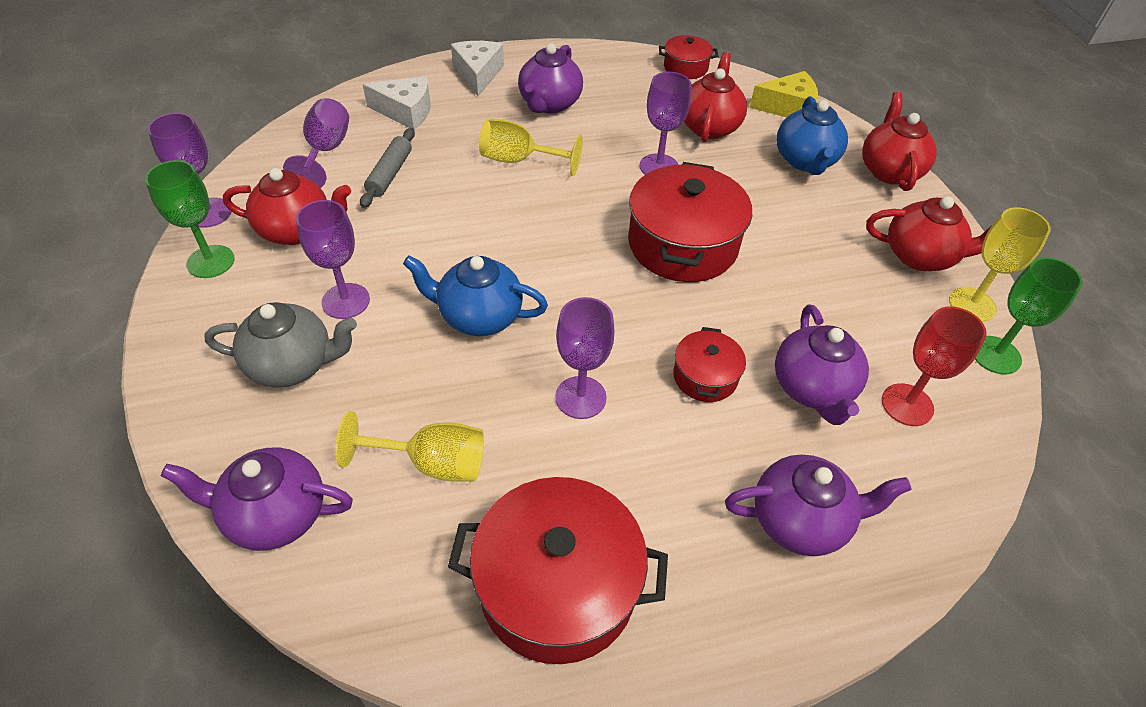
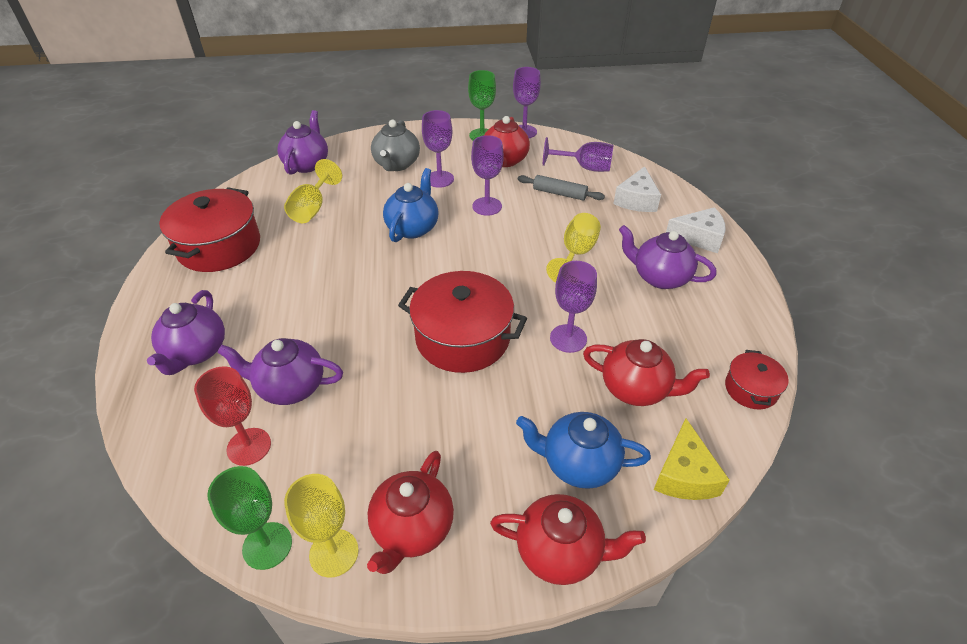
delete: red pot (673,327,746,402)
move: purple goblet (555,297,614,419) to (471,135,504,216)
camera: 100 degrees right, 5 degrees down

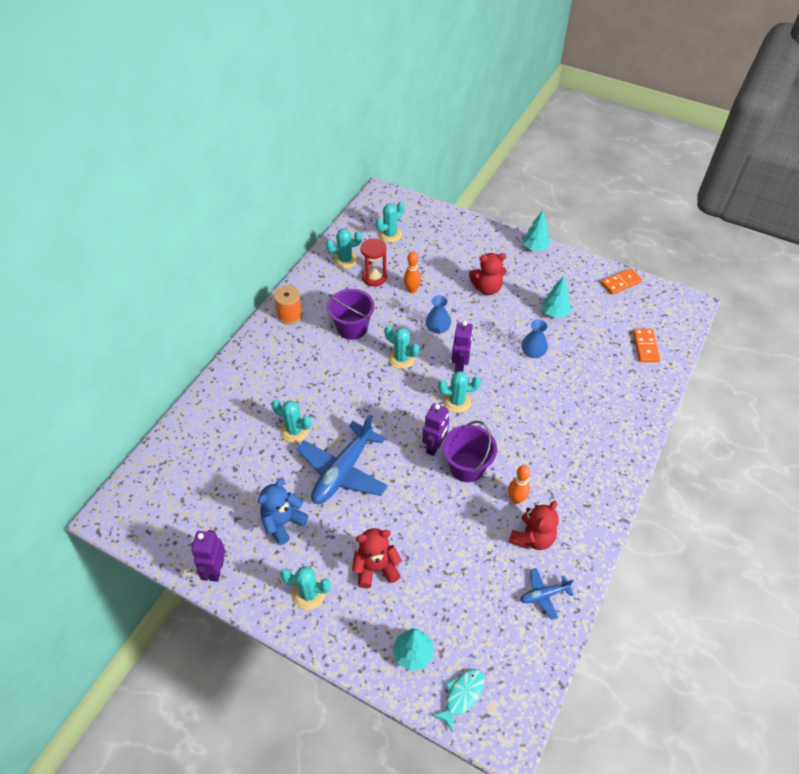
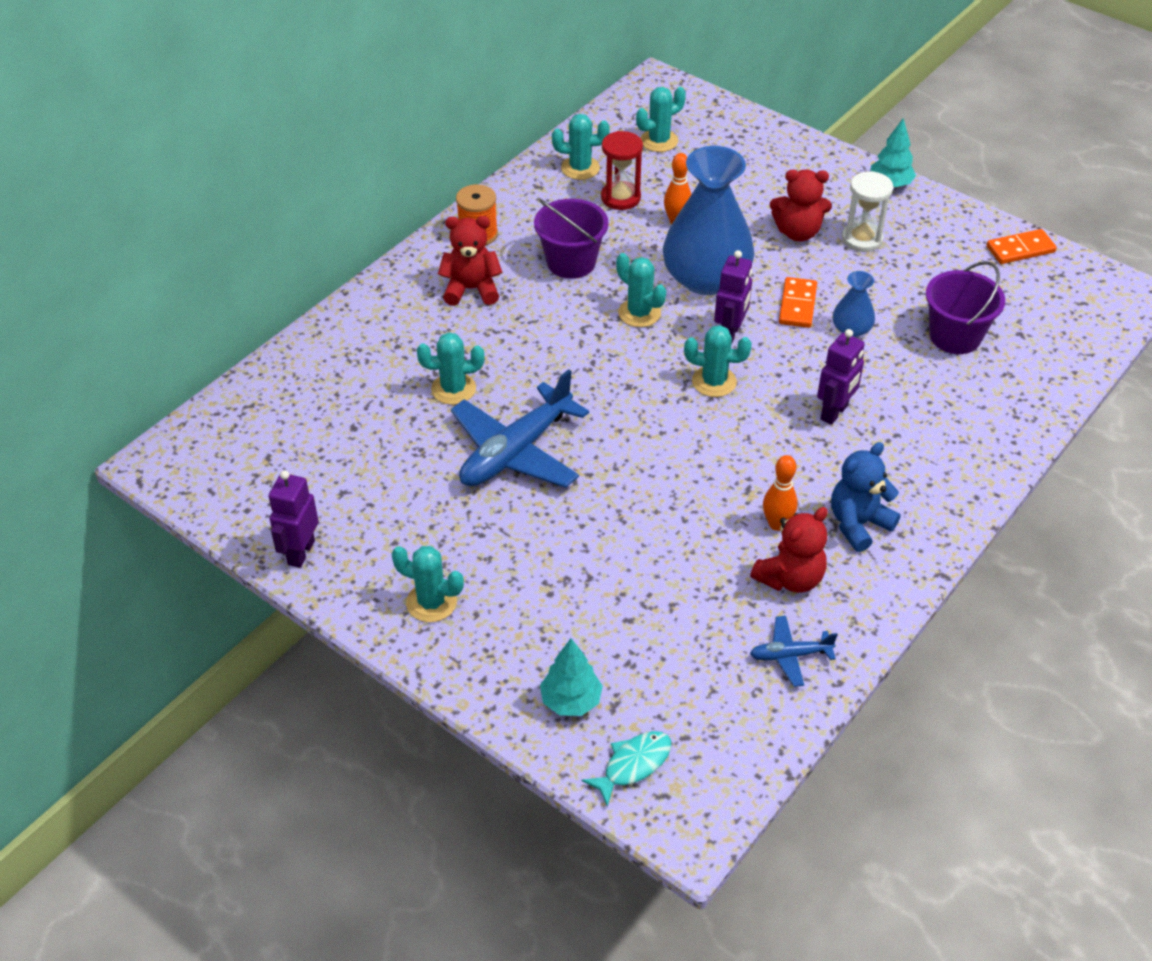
delete: turquoise tree (541,276,571,318)
insert: white hourglass (842,171,893,252)
move: orange domino (633,329,660,362) to (779,277,817,328); purple robot (422,403,449,456) to (817,329,864,425); purple bucket (443,421,497,482) to (926,261,1005,354); blue teddy bear (258,479,309,545) to (831,442,901,552); red teddy bear (352,528,402,588) to (438,216,503,306)
rotate: turquoise cactus (271,399,311,443) = (417,332,485,405) 45 degrees counterclockwise
resize: blue vase (426,295,451,334) = (663,146,754,295) x2.22
camera: 10 degrees right, 5 degrees down

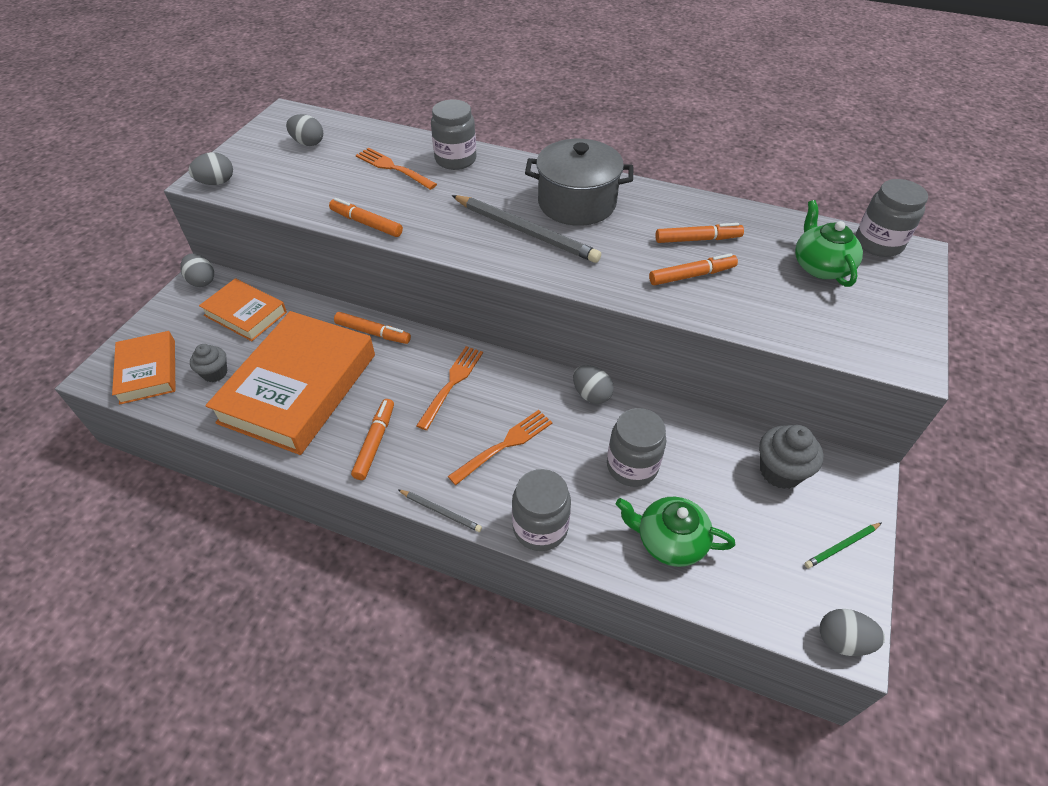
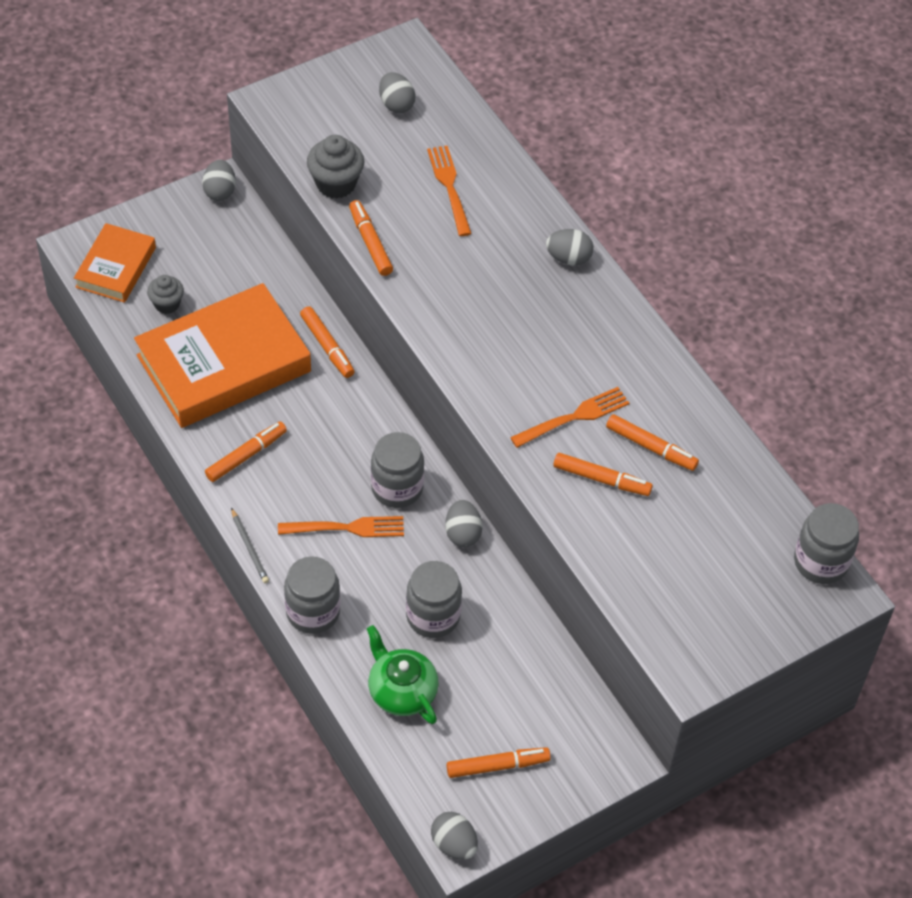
delete: grey pot (525,139,633,226); grey pencil (451,195,601,263); green teapot (795,200,863,287); orange book (199,278,287,341); green pencil (805,522,882,568)
insert: orange marker (447,747,551,778)
move: grey jar (431,100,476,170) to (371,432,424,508); grey egg (188,152,233,185) to (546,229,594,266); orange fork (416,346,483,430) to (510,387,630,448); grey cupcake (759,425,823,489) to (307,135,364,199)
camera: 35 degrees right, 5 degrees up

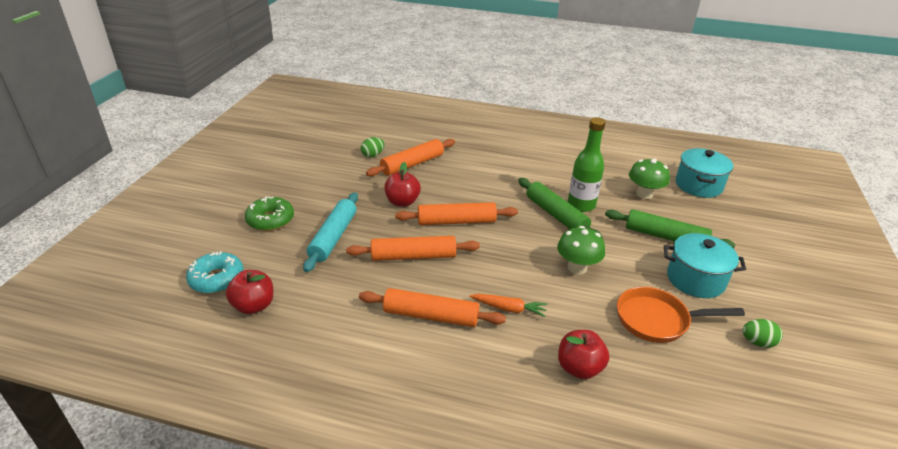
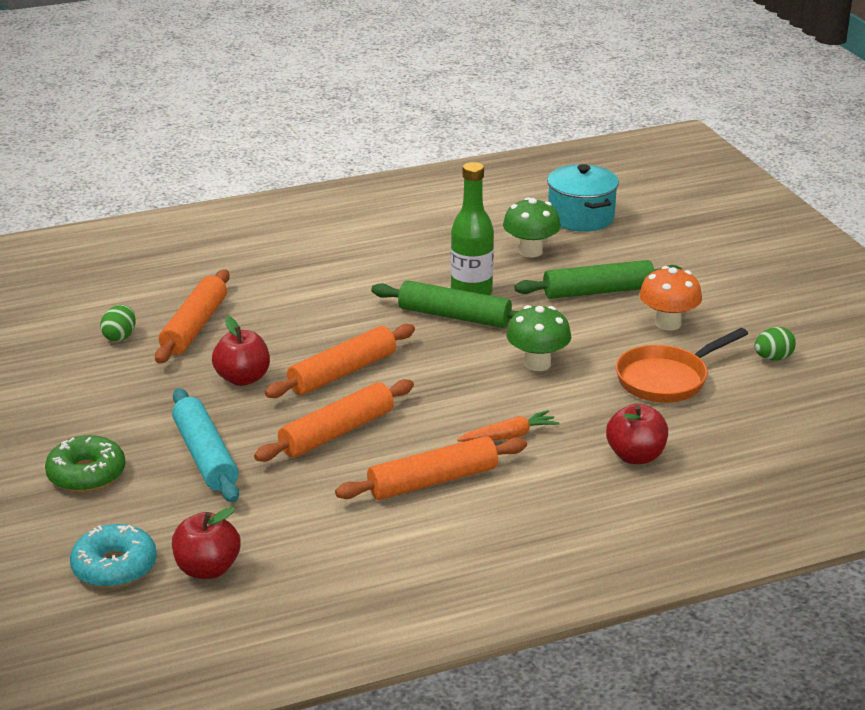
replace: turquoise pot (664,233,746,298) to orange mushroom (639,266,702,331)
camera: 35 degrees left, 5 degrees down

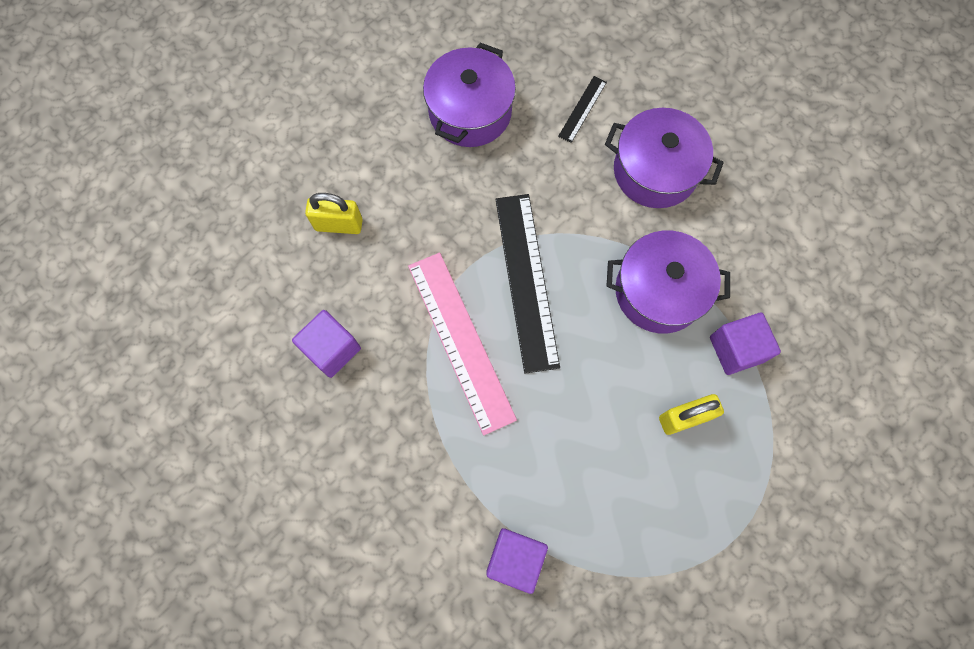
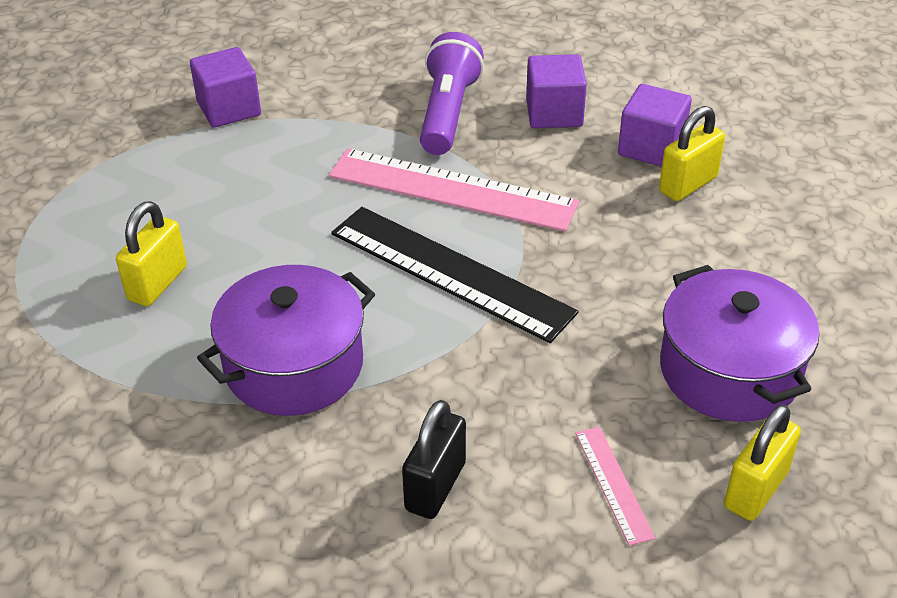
insert: purple flashlight (420,32,484,155); yellow padlock (724,404,801,521)
move: purple cube (710,312,781,375) to (618,84,692,167)
replace: purple pot (605,108,724,208) to black padlock (402,400,466,519)
recolor: black ruler (558,76,607,143) to pink ruler (575,427,655,546)
camera: 135 degrees right, 30 degrees down

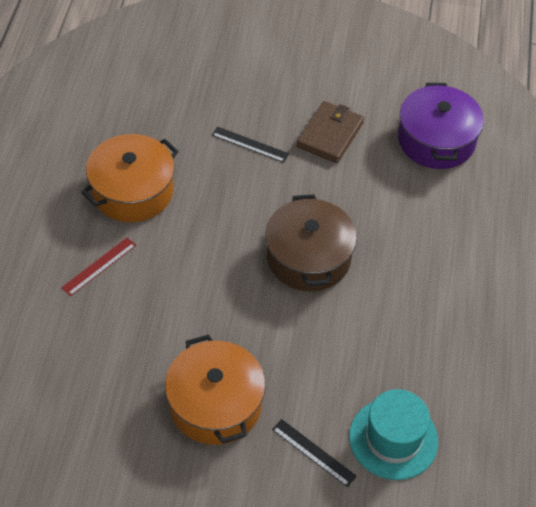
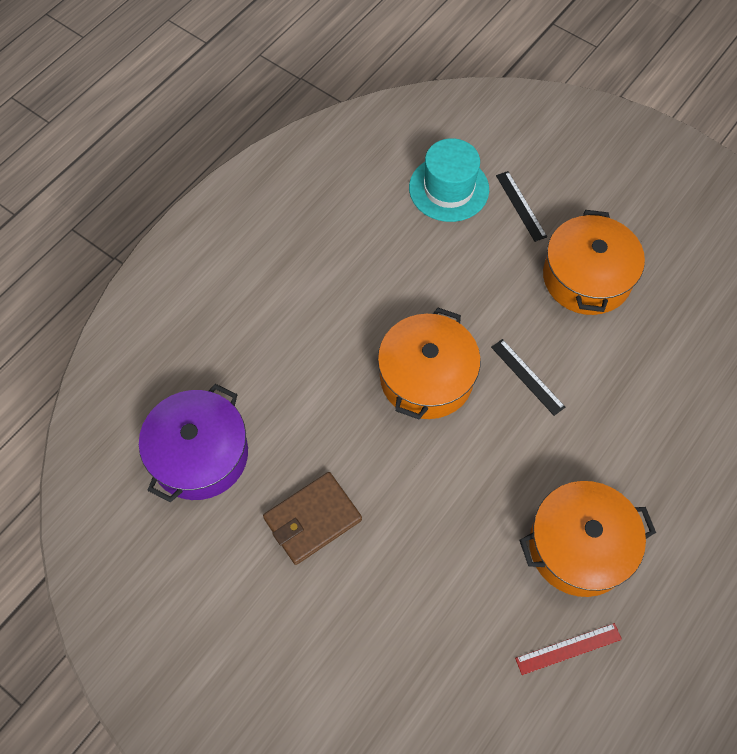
move: black ruler (212,126,289,163) to (491,339,565,416); red ruler (61,238,136,296) to (515,623,622,675)
recolor: brown pot (265,194,357,291) to orange pot (378,308,481,419)
camera: 150 degrees left, 10 degrees up

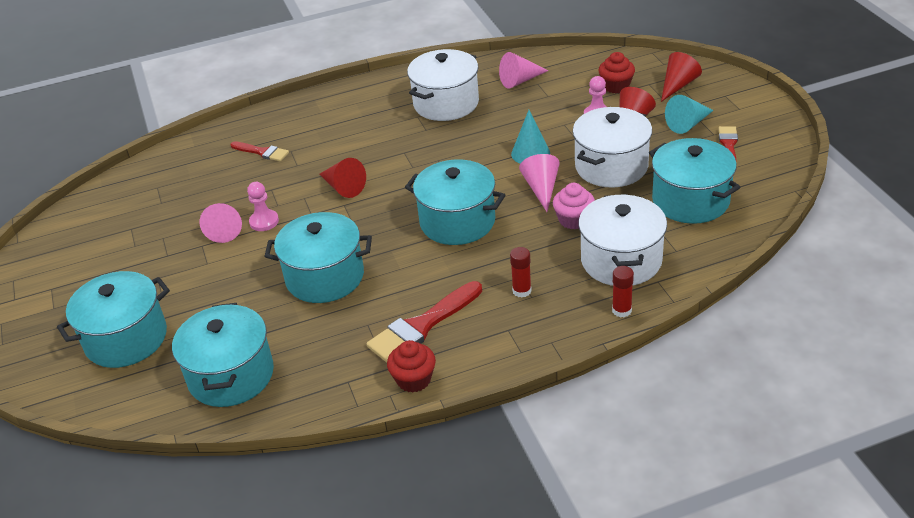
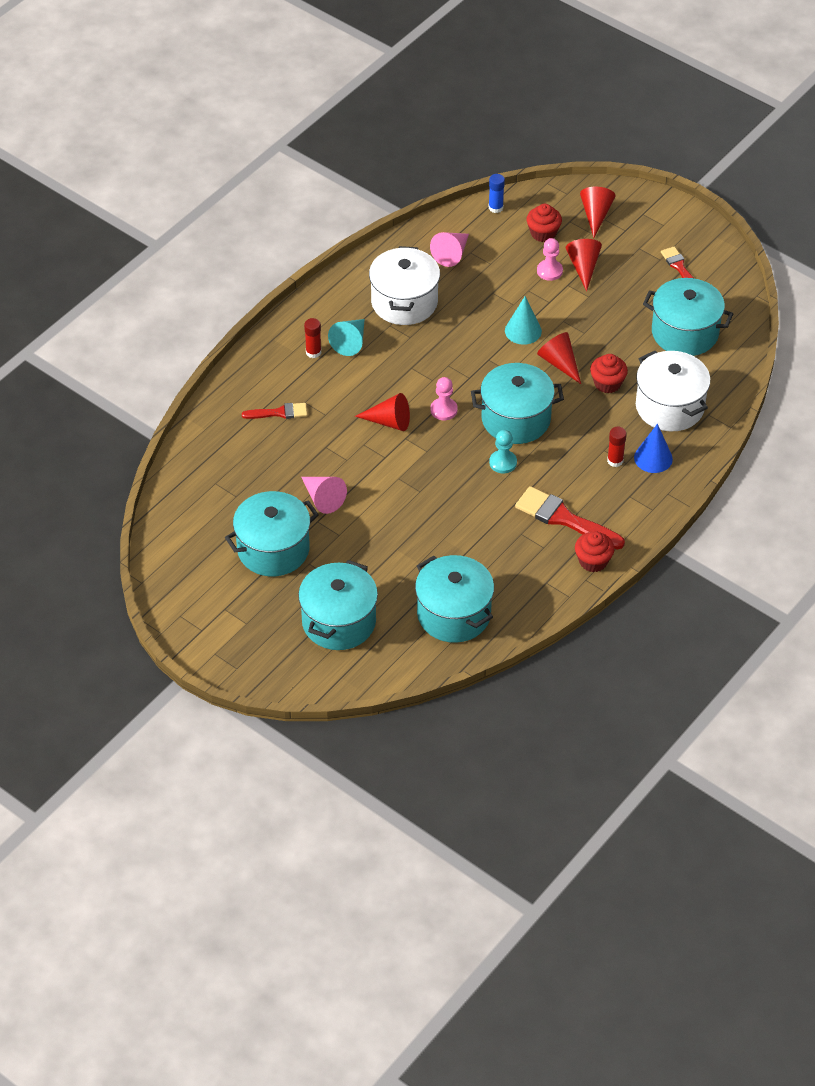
delete: white pot (573,107,652,188)
insert: blue glue stick (489,174,505,213); blue cone (634,424,673,473); turquoise pawn (489,430,517,473)
move: turquoise cone (665,95,714,134) to (328,319,365,356); pink pawn (247,182,279,231) to (431,377,458,420); turquoise pot (264,212,372,303) to (225,491,319,577); red glue stick (612,266,634,318) to (304,318,321,358)
recolor: pink cone (519,154,560,212) to red cone (537,332,581,384); pink cupcake (553,183,595,229) to red cupcake (590,354,628,393)
rotate: red brush (367,281,482,363) = (515,486,625,550) 105 degrees clockwise
camera: 35 degrees left, 10 degrees up

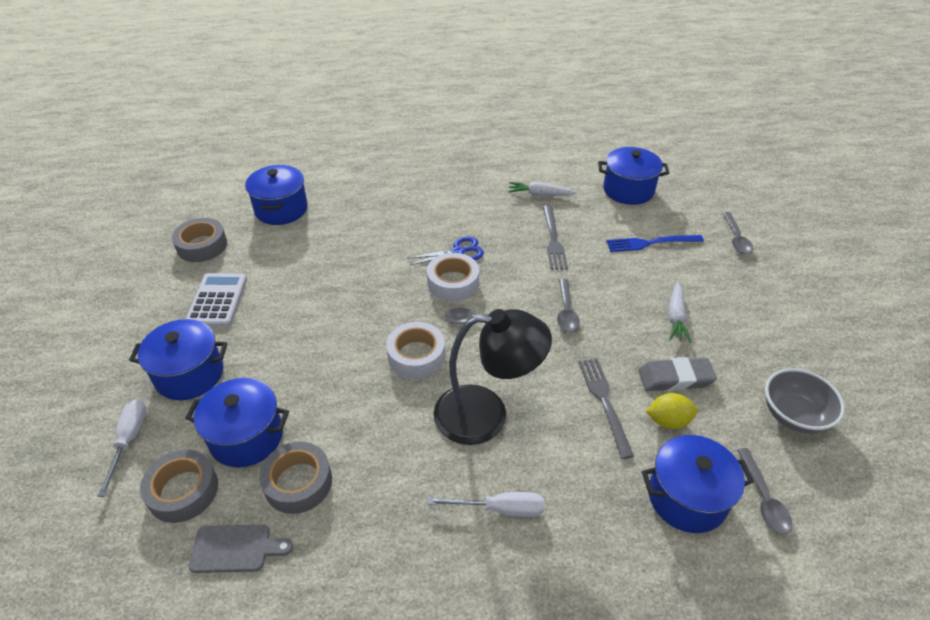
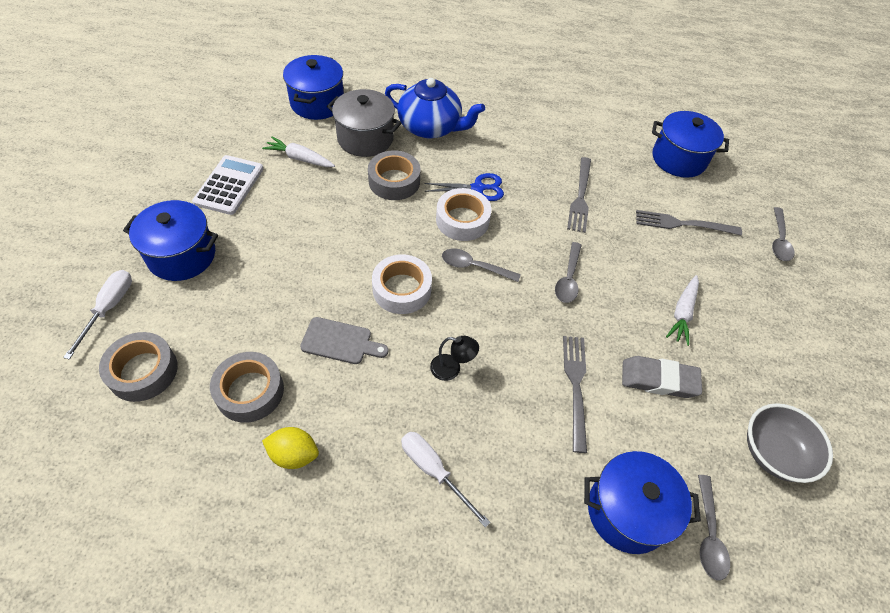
delete: blue pot (185,378,289,468)
insert: blue teapot (385,78,485,139); grey pot (327,89,401,157)
move: white carrot (508,182,577,196) to (262,137,335,167); grey tape (172,218,227,262) to (368,150,420,200); yellow lemon (646,393,698,429) to (262,427,319,469); grey cutting board (189,524,293,573) to (300,317,388,364)
recolor: blue fork (606,235,704,252) to grey fork (636,210,742,236)
rotate: white screwdriver (427,492,544,517) = (401,432,490,528) 150 degrees counterclockwise
resize: black lamp (433,309,552,445) = (430,336,479,381) x0.40
camera: 10 degrees right, 10 degrees up

